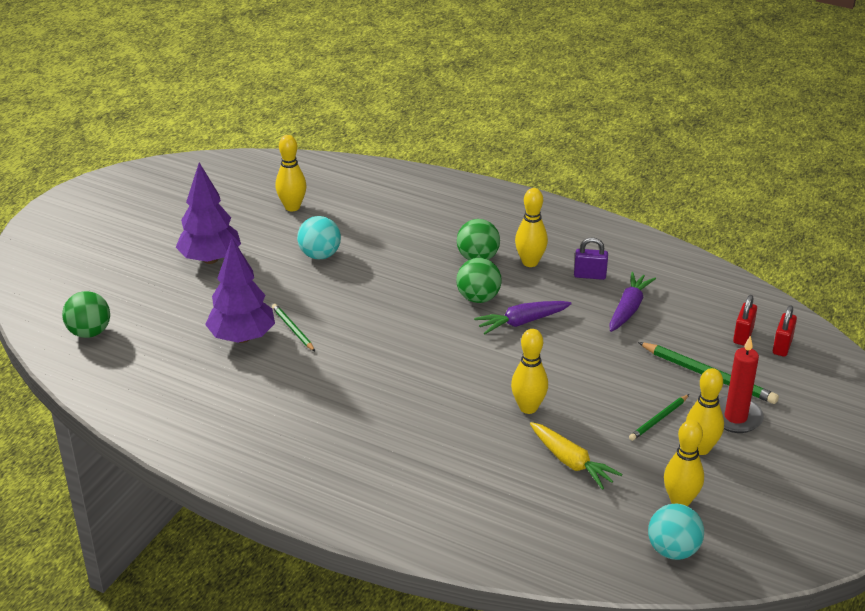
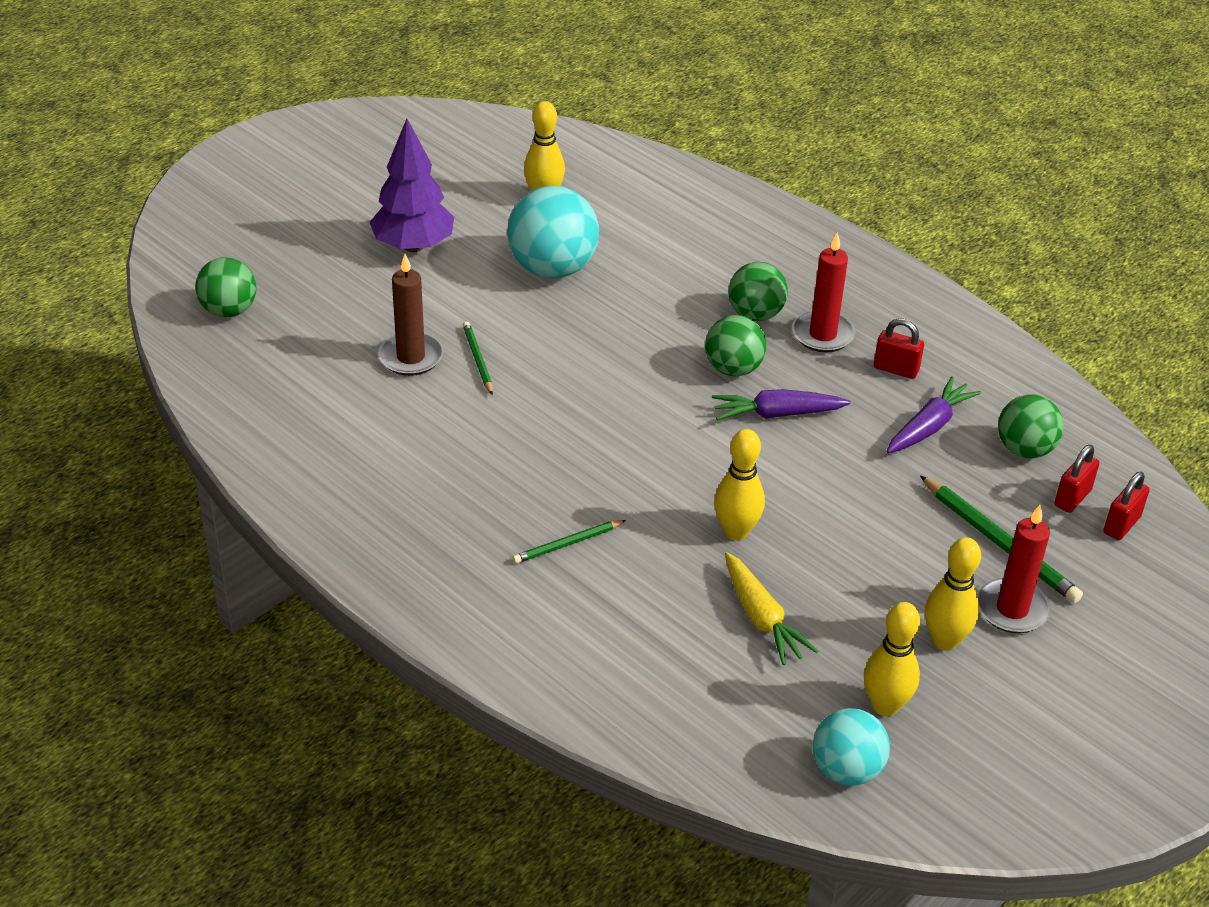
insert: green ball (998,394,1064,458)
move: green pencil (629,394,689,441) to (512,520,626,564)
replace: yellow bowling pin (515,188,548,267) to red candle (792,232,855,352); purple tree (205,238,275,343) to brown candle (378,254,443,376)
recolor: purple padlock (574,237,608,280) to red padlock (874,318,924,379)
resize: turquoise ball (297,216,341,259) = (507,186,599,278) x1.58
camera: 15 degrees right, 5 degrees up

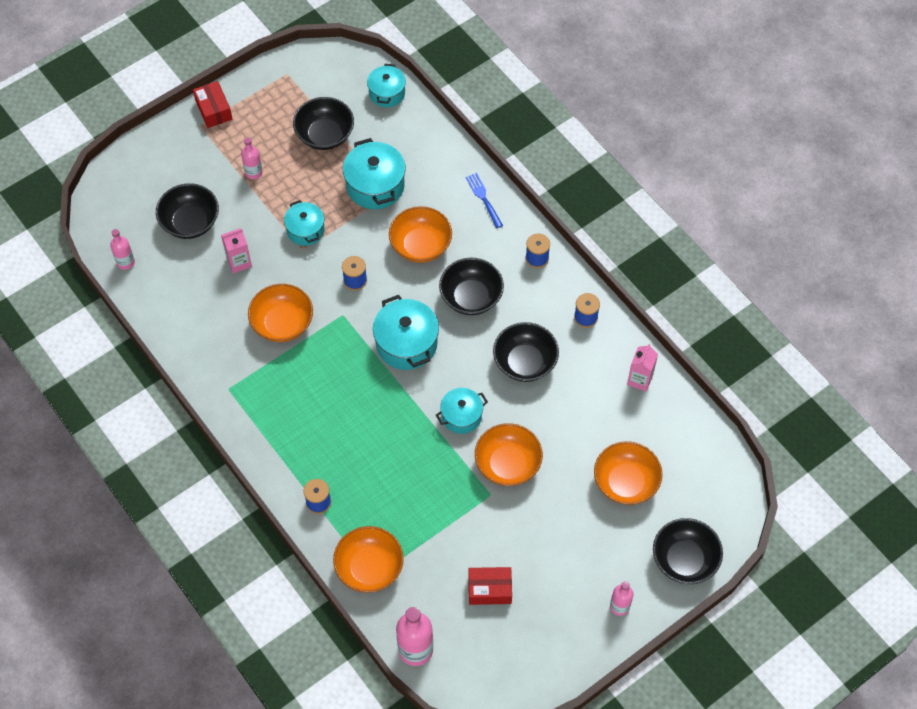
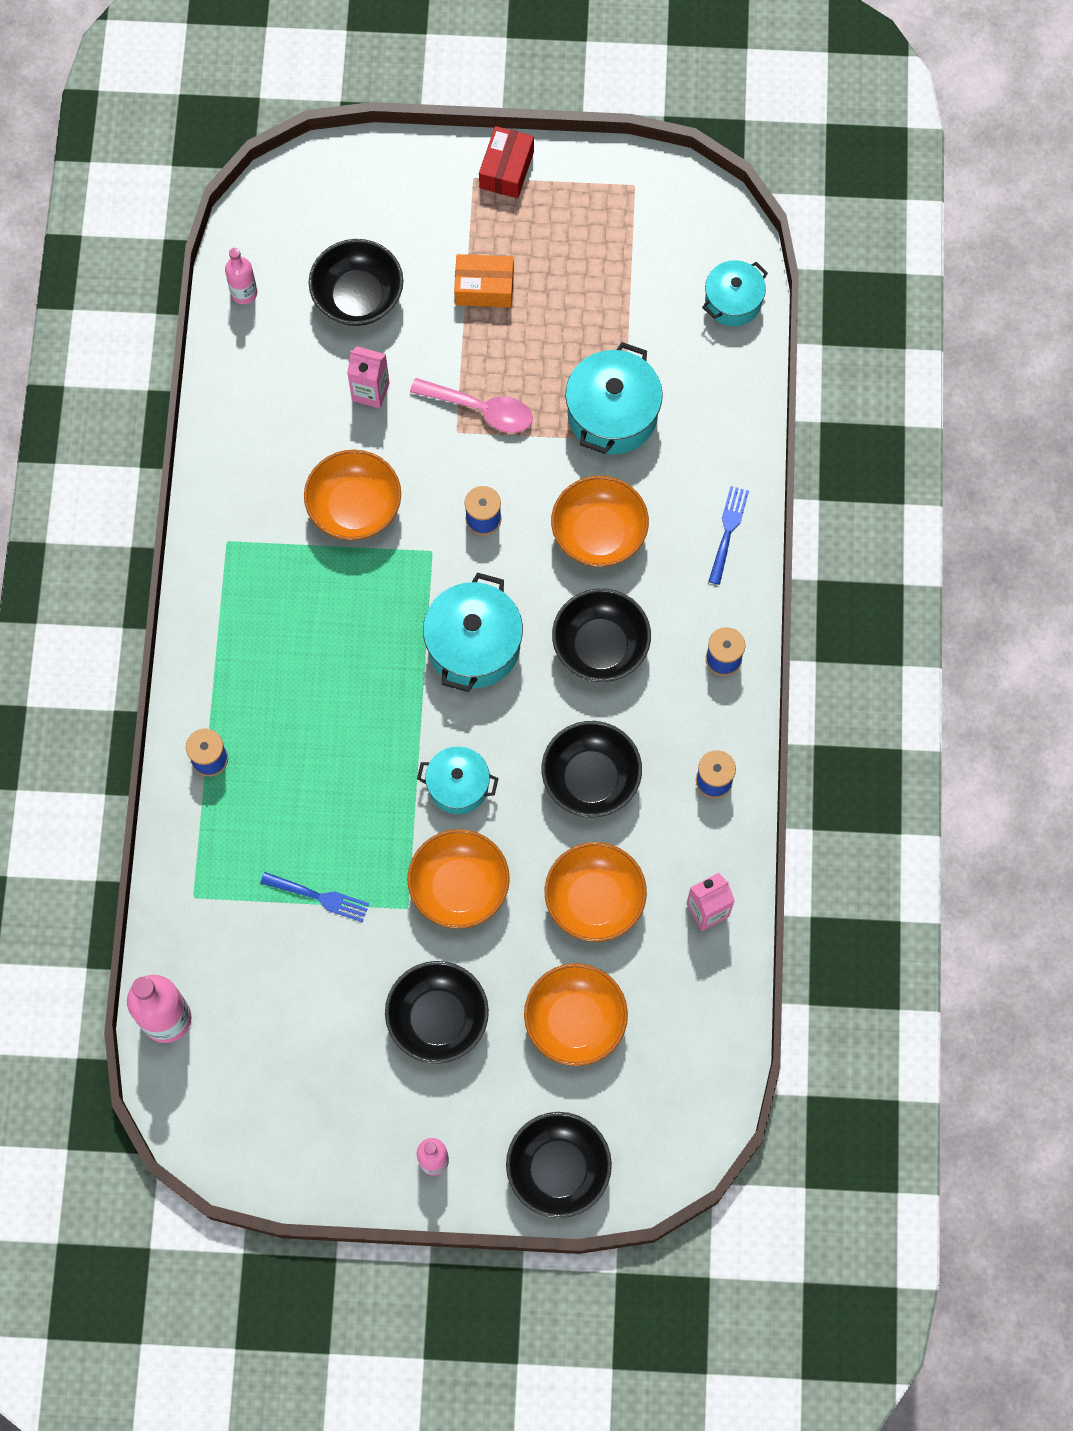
delete: red box (468,567,512,605)
insert: blue fork (260,872,369,922)
move: black bowl (293,97,354,150) to (385,961,489,1064); orange bowl (333,526,404,593) to (545,842,647,942)
replace: pink bottle (241,137,263,179) to orange box (454,254,514,308); turquoise pot (284,200,325,246) to pink spoon (410,378,533,433)
camera: 40 degrees right, 10 degrees up

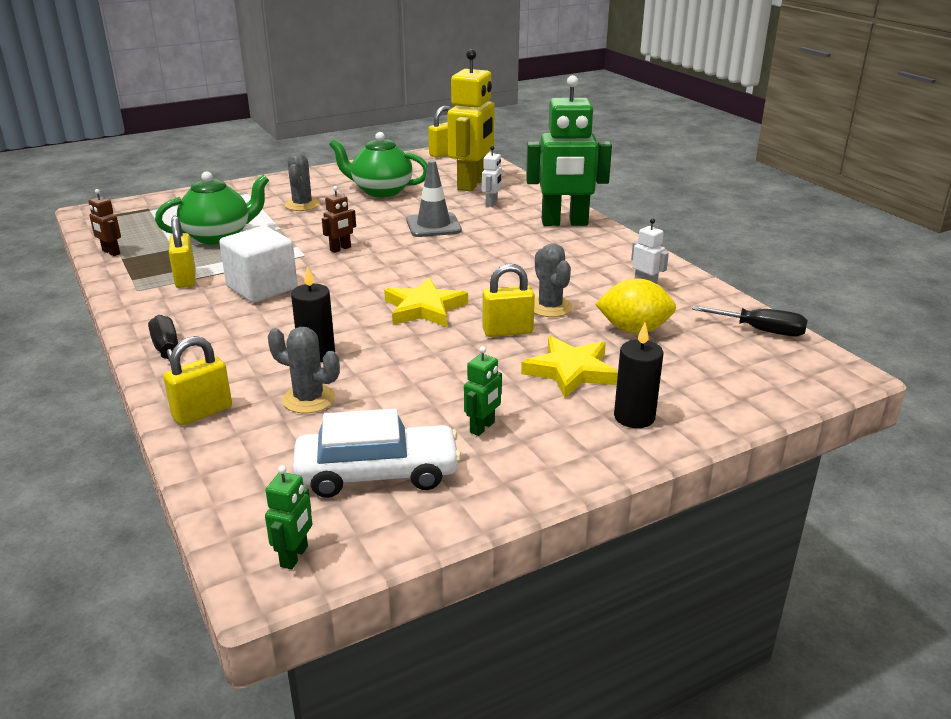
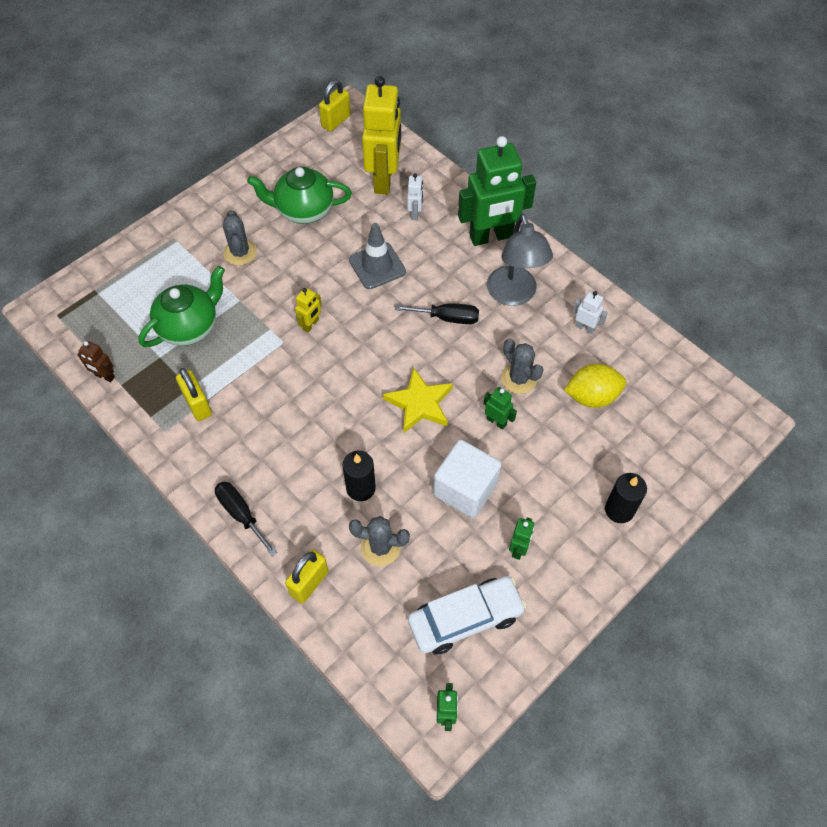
delete: yellow star (521,336,618,398)
insert: grey lamp (487,214,553,306)
move: white cube (219,226,298,303) to (433,439,501,518); black screwdriver (692,306,808,337) to (395,304,479,324)
replace: yellow padlock (482,264,535,337) to green robot (483,387,517,429)
recolor: brown robot (322,186,356,253) to yellow robot (295,288,322,332)
camera: 15 degrees left, 30 degrees up

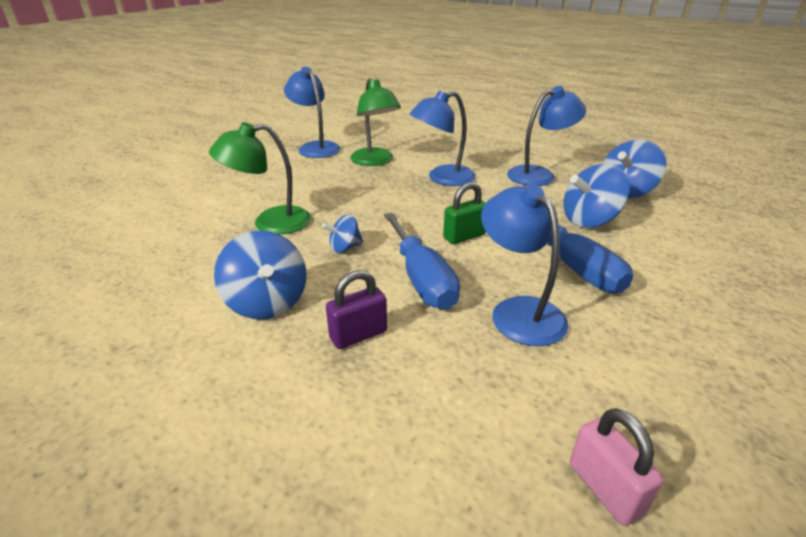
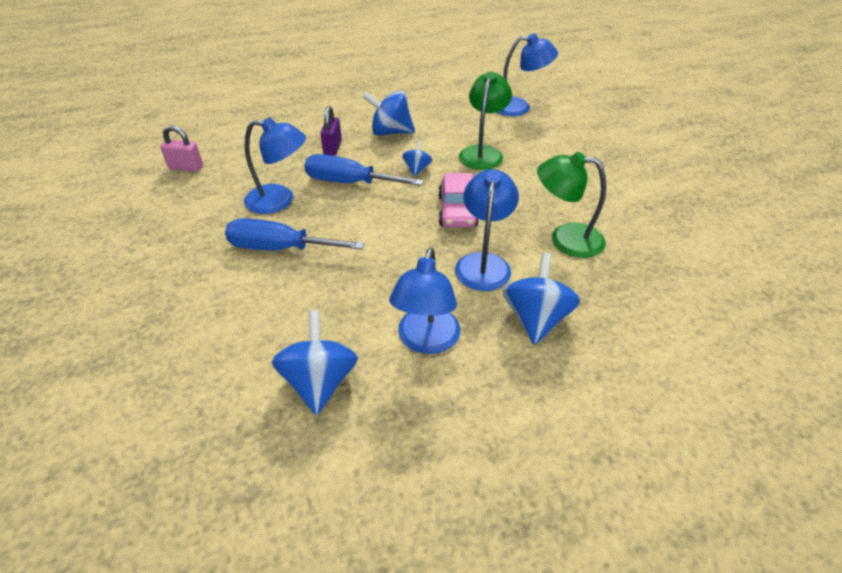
delete: green padlock (443,182,486,244)
insert: pink car (438,173,479,228)
move: blue lamp (284,67,341,158) to (496,34,558,116); blue spinning top (564,164,630,228) to (503,252,580,345)
camera: 125 degrees right, 10 degrees up

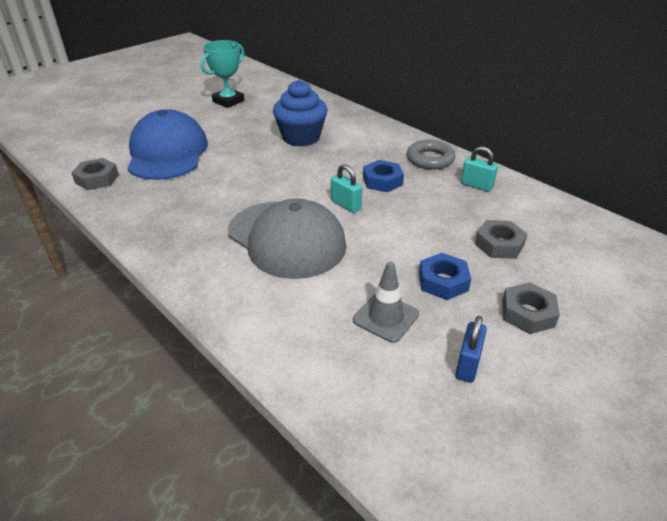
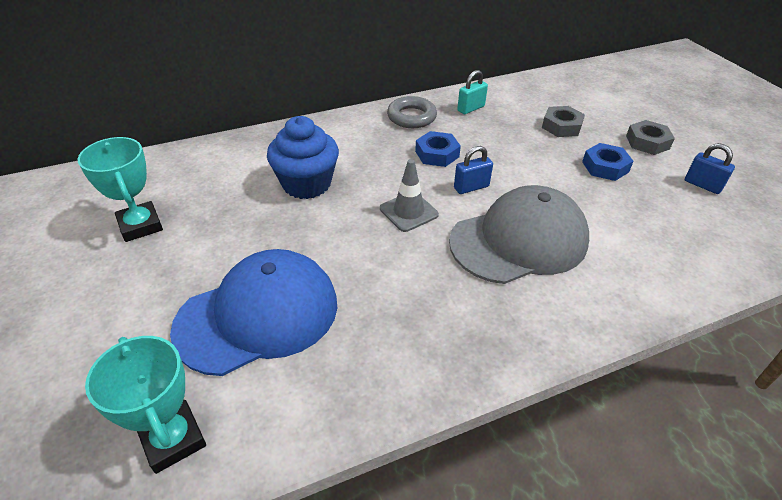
delete: grey nut (71,158,119,190)
insert: turquoise trophy (85,336,206,474)
move: grey traffic cone (353,262,419,343) to (380,159,439,232)
recolor: turquoise padlock (331,164,362,213) to blue padlock (454,146,493,194)
rotate: blue cap (127,109,208,180) = (170,249,337,376) 135 degrees clockwise
camera: 70 degrees left, 5 degrees up

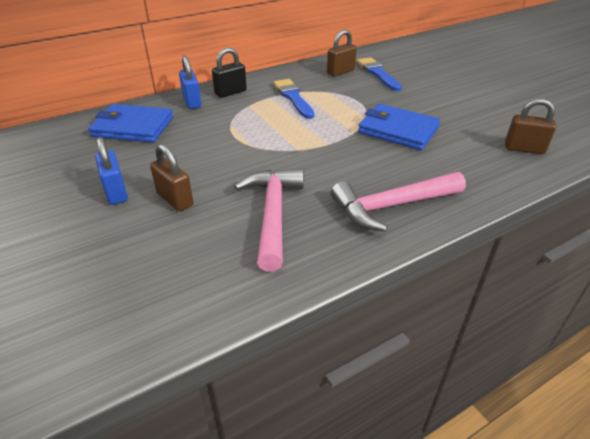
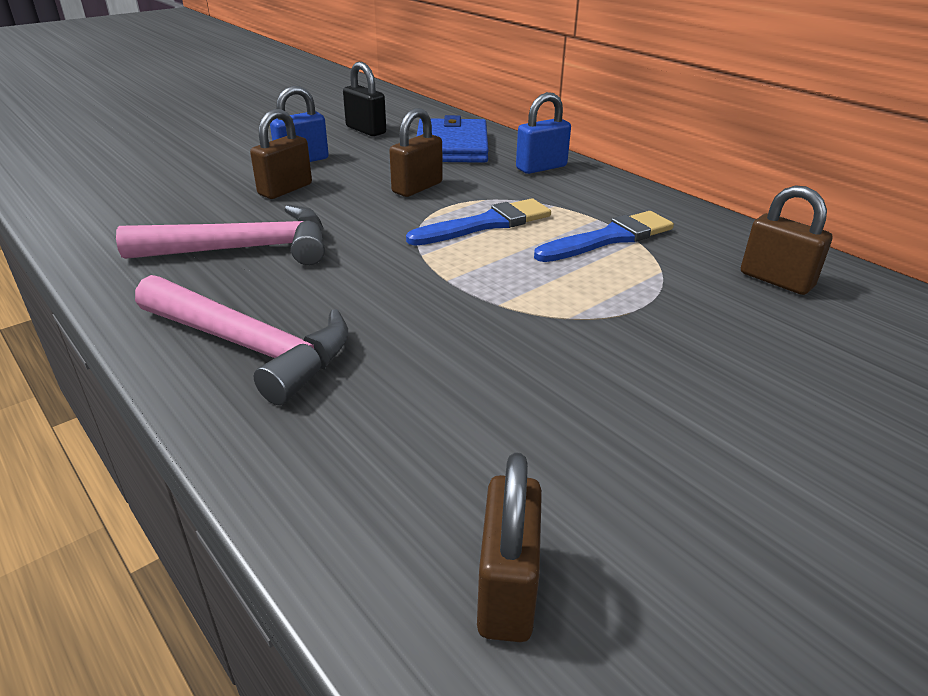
delete: blue wallet (358,104,440,150)
insert: brown padlock (389,108,443,197)
move: black padlock (212,48,247,98) to (343,62,386,136); blue brush (357,57,402,91) to (406,198,551,246)
rotate: pink hammer (331,172,466,232) = (135,275,348,405) 150 degrees clockwise
camera: 80 degrees right, 5 degrees down

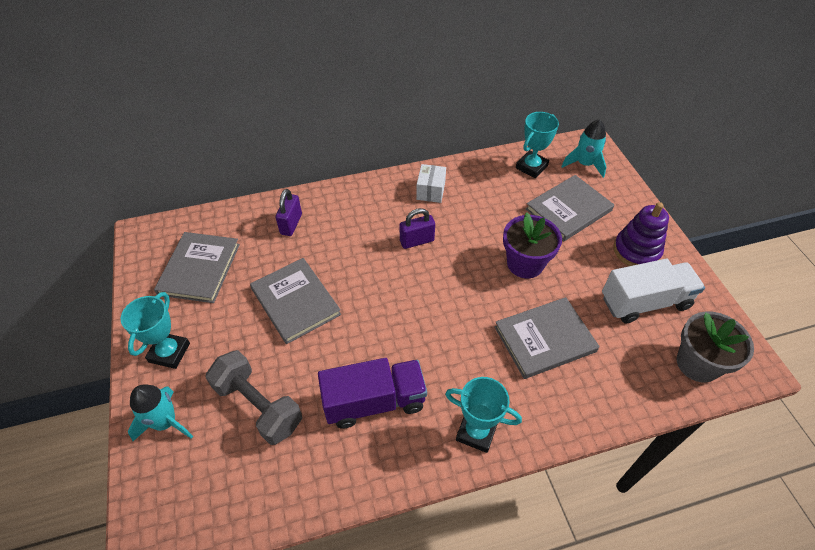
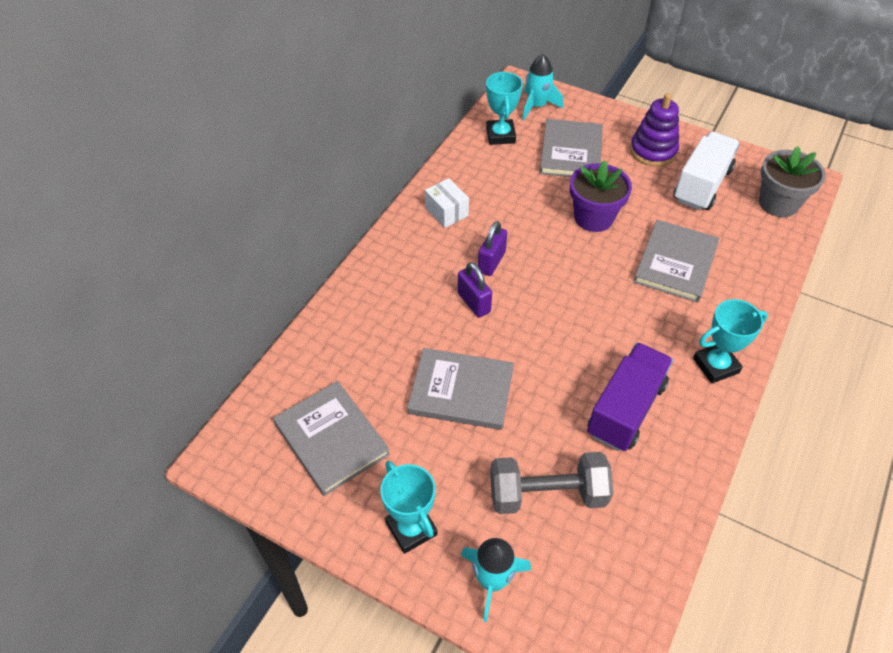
move: purple padlock (276,189,302,236) to (458,262,492,318)
camera: 45 degrees left, 0 degrees up

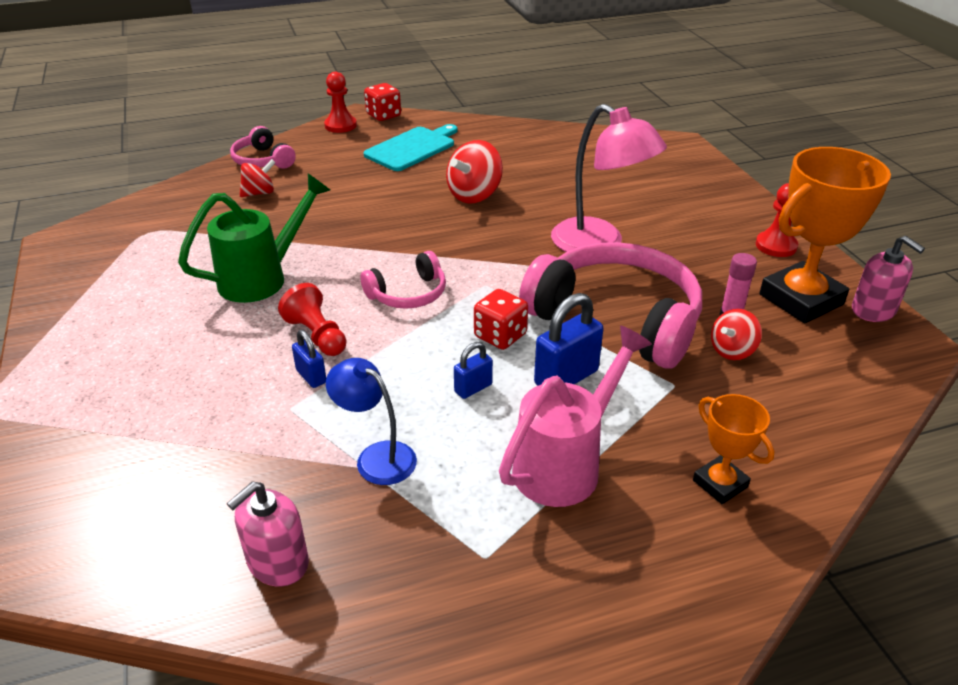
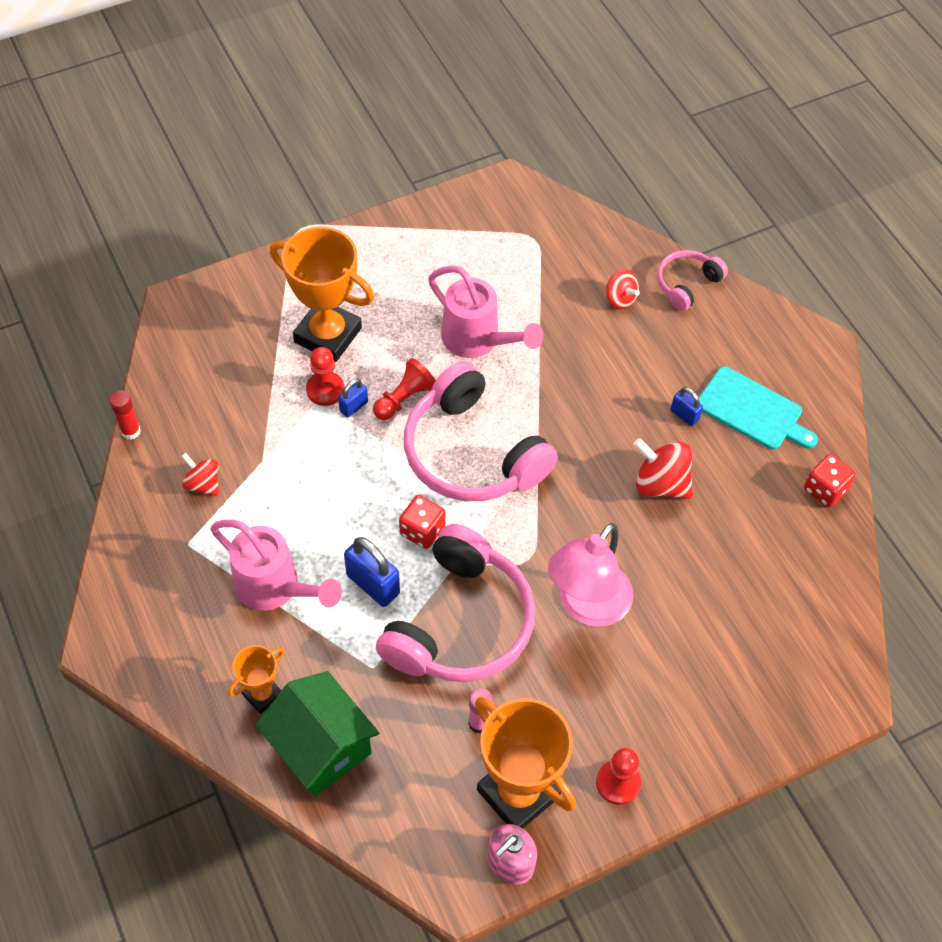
delete: blue lamp (326,358,417,485); pink soap dispenser (227,482,309,587)
insert: orange trophy (270,227,374,362); red glue stick (109,390,141,440); green house (256,671,379,797)
move: red pawn (324,72,357,133) to (306,347,344,406); red dice (364,83,401,121) to (804,454,856,507); red spinning top (711,309,762,360) to (181,453,219,496); blue padlock (454,342,493,399) to (671,387,703,426)
recolor: green watering can (178,173,330,303) to pink watering can (428,265,543,358)
resize: pink headphones (360,251,446,309) = (404,361,558,501) x2.01
camera: 80 degrees right, 20 degrees up

